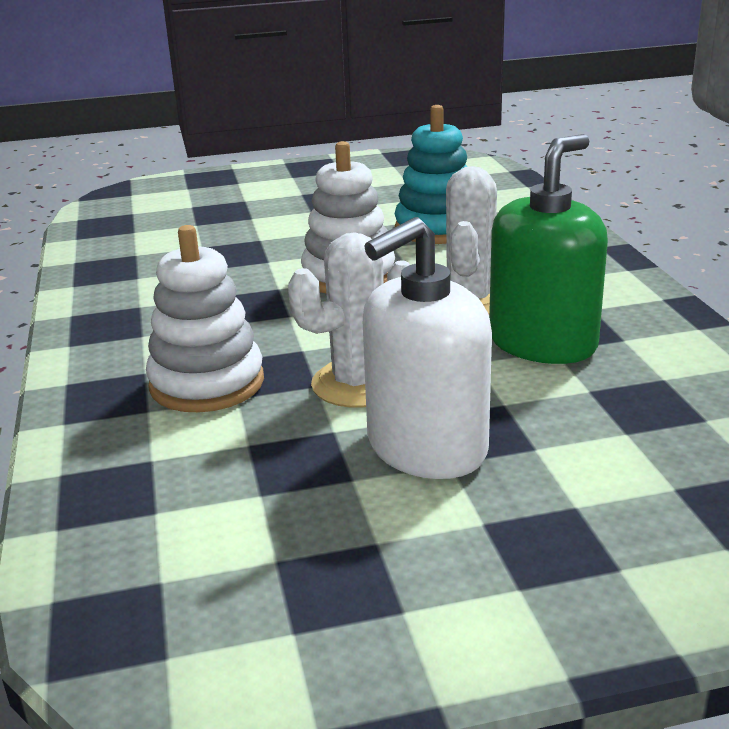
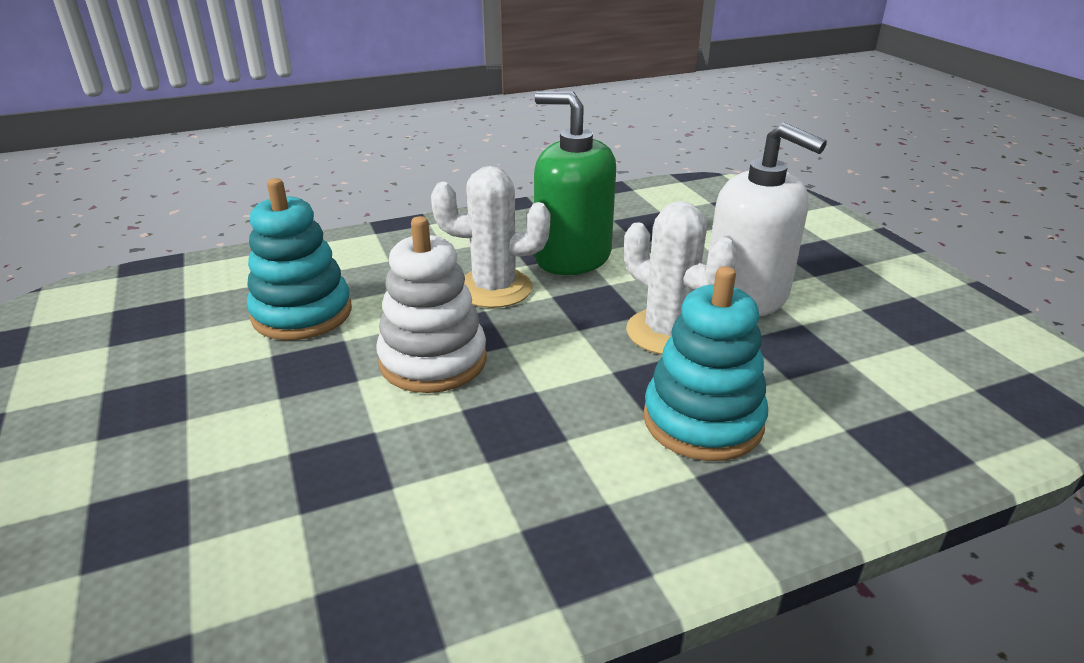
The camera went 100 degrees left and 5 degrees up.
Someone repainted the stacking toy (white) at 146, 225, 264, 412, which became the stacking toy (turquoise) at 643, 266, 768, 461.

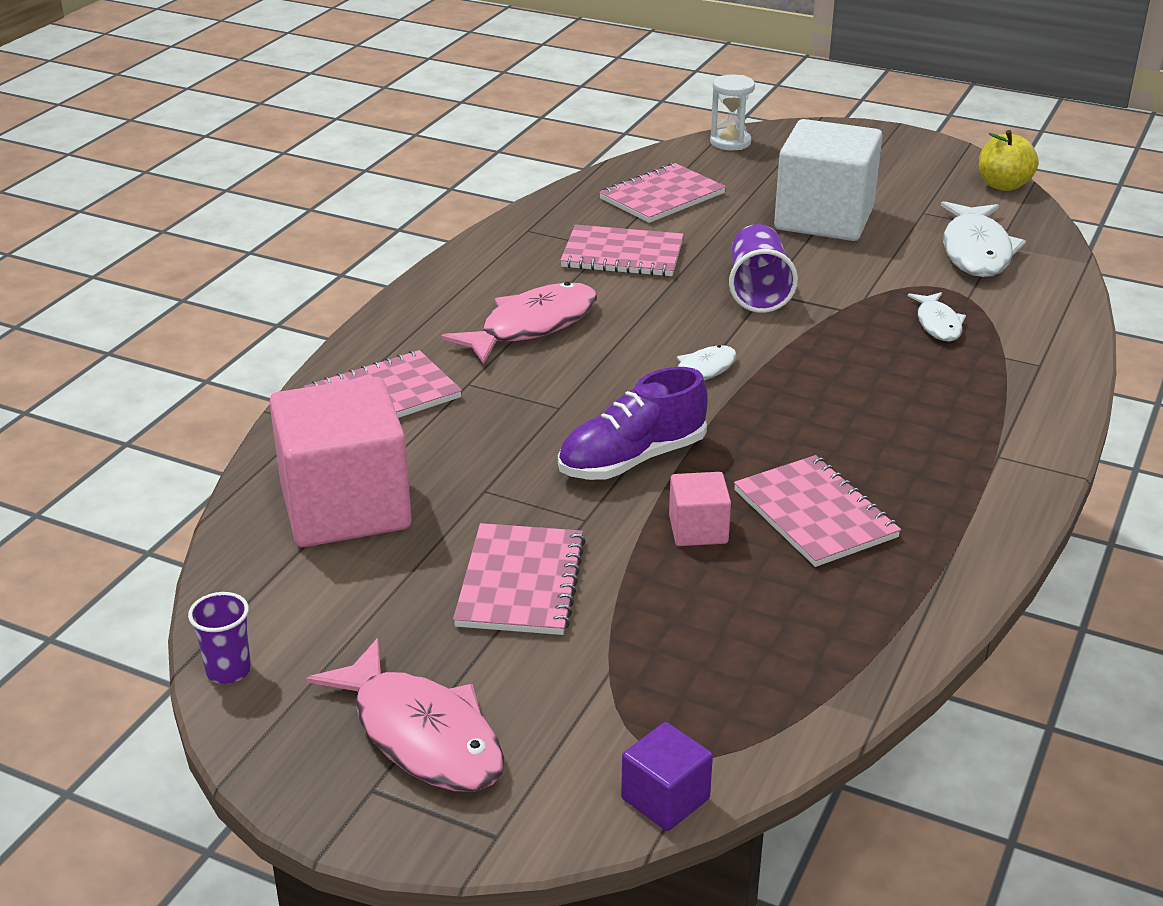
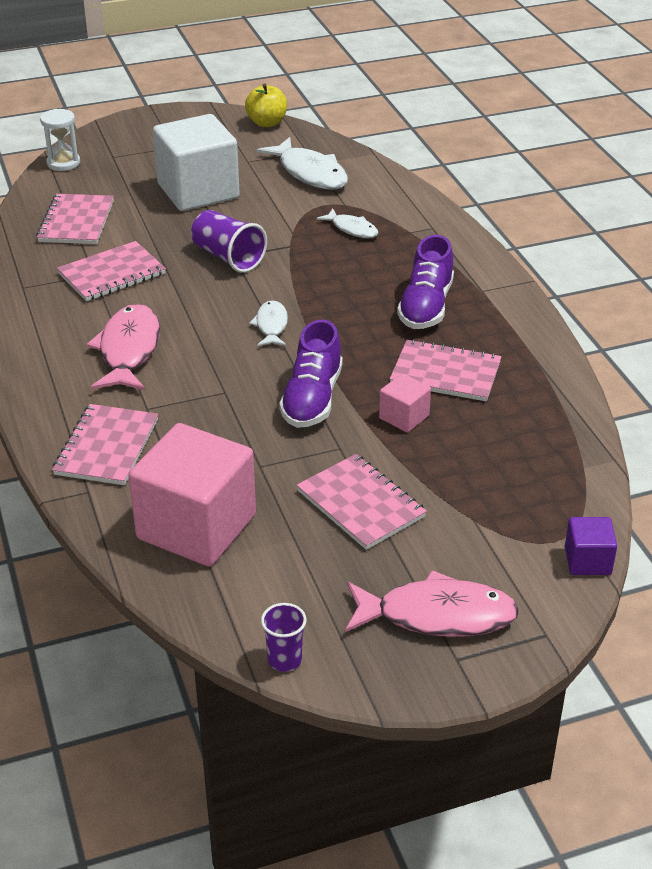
The camera went 45 degrees left and 5 degrees up.
Someone put down the shoe (purple) at 397, 235, 454, 329.

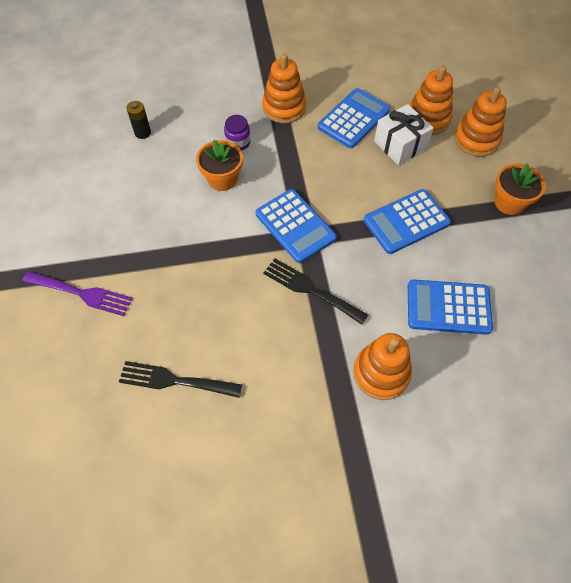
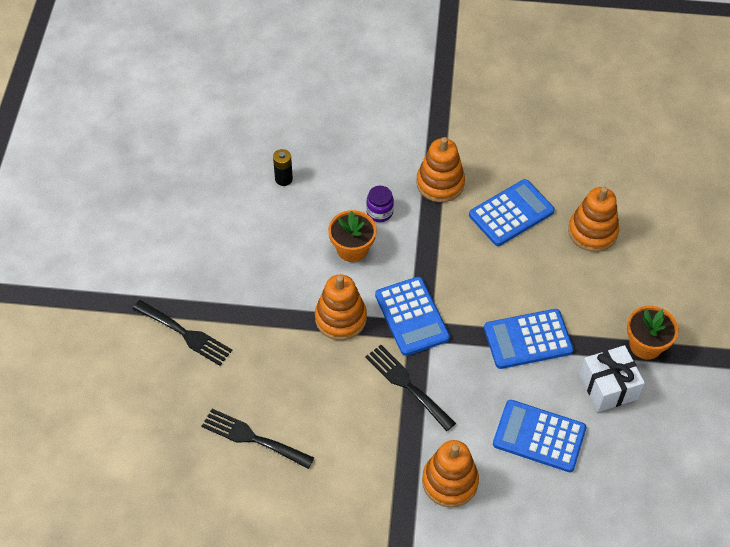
The camera went 15 degrees right and 5 degrees down.
Someone repainted the fork (purple) at 22, 271, 133, 316, which became the fork (black) at 133, 300, 232, 366.
Someone carried the stacking toy (orange) from 454, 87, 507, 157 to 315, 274, 367, 340.
Someone carried the gift (white) from 374, 104, 433, 165 to 579, 345, 645, 412.

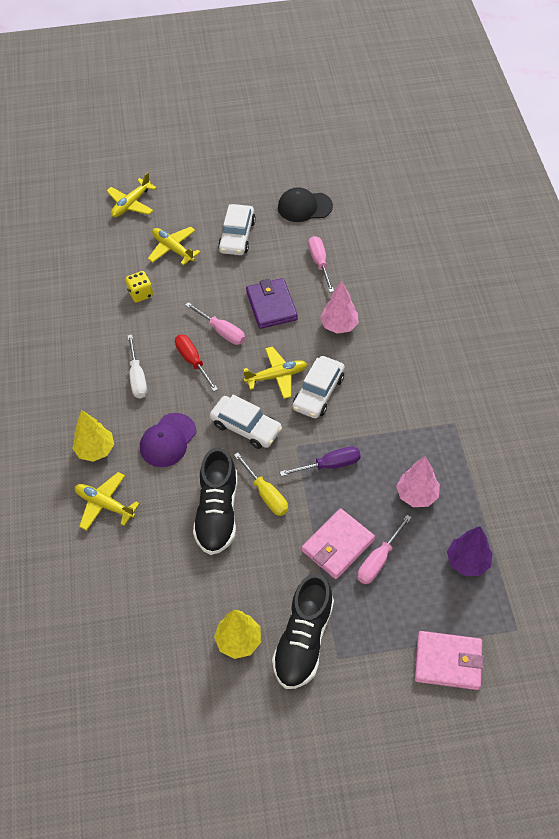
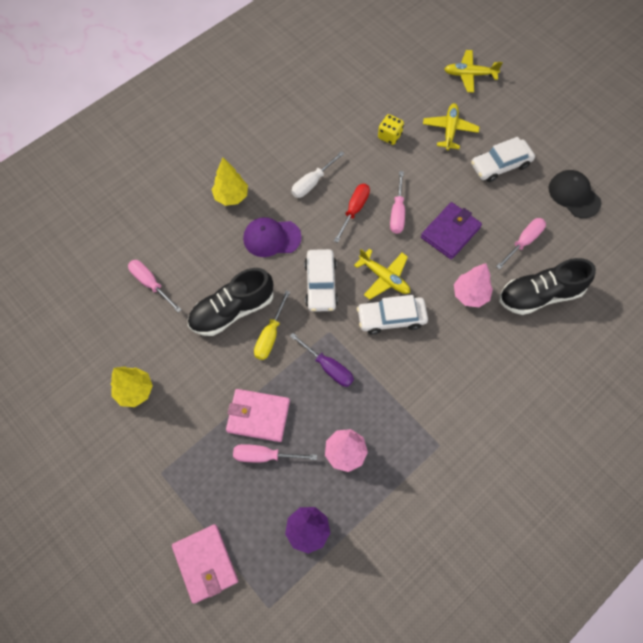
The camera went 55 degrees right and 10 degrees up.
Someone put down the screwdriver (pink) at 128, 260, 182, 313.
Someone carried the shoe (black) from 272, 574, 334, 689 to 499, 258, 596, 315.
Someone took away the plane (yellow) at 75, 472, 140, 531.

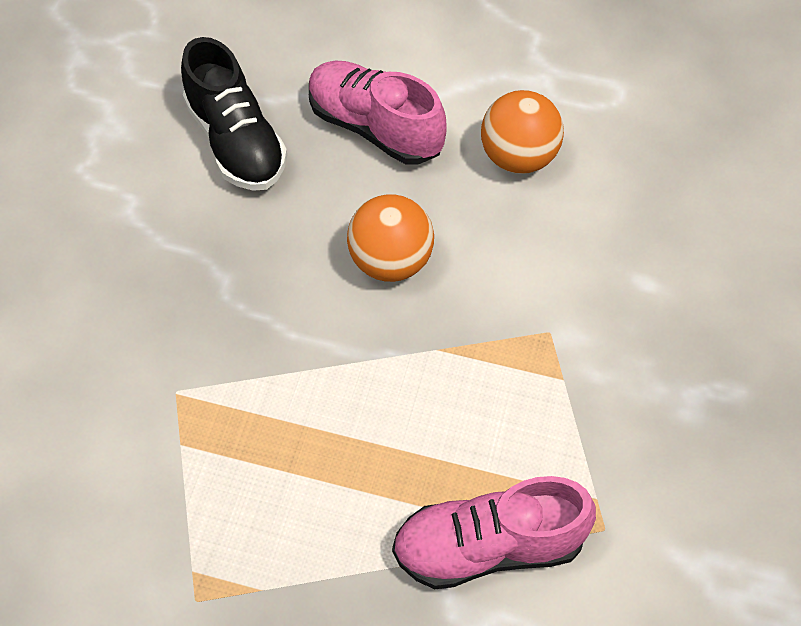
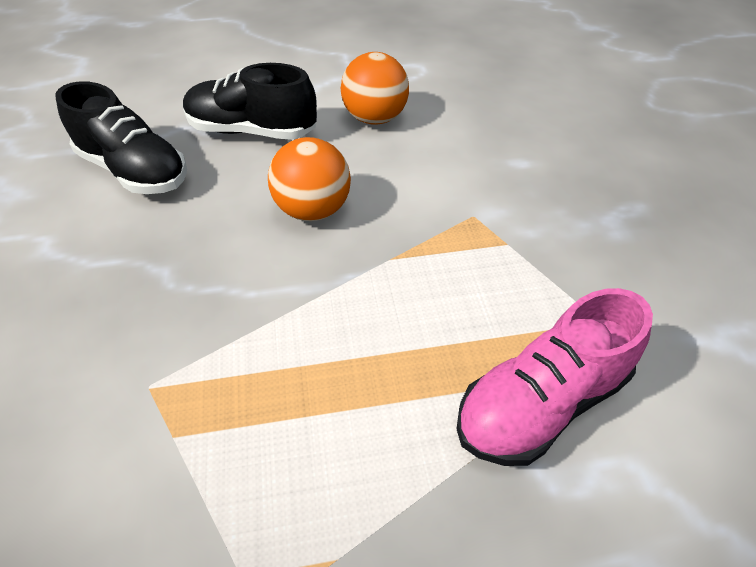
The camera went 25 degrees left and 10 degrees down.
Someone repainted the shoe (pink) at 309, 61, 447, 165, which became the shoe (black) at 183, 63, 317, 140.

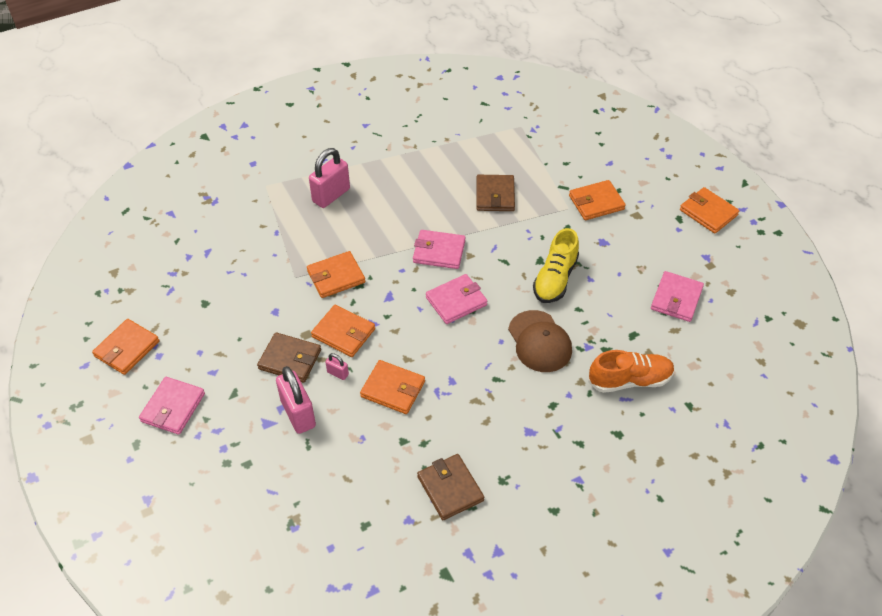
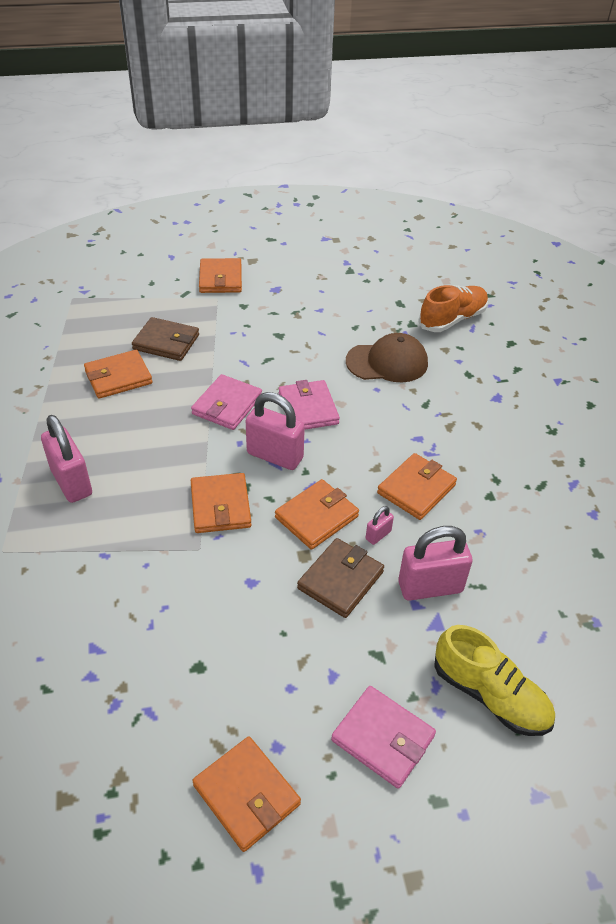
The camera went 75 degrees left and 5 degrees down.
Someone carried the wallet (orange) from 680, 187, 739, 234 to 84, 350, 152, 399.
Someone put down the padlock (pink) at 246, 392, 305, 470.
Someone rotated the shoe (orange) at 588, 350, 675, 393 by 45 degrees clockwise.
Someone carried the shoe (yellow) from 533, 228, 579, 303 to 434, 625, 555, 736.
Someone took away the wallet (brown) at 417, 454, 484, 520.
Someone took away the wallet (pink) at 651, 271, 704, 322.

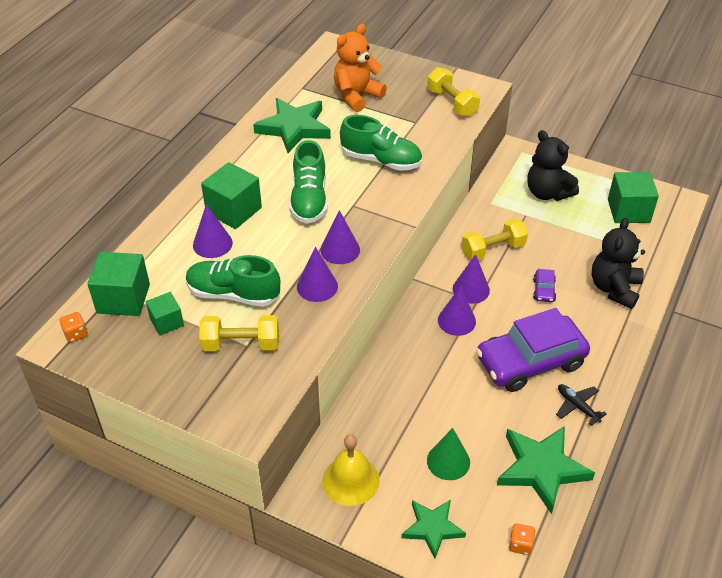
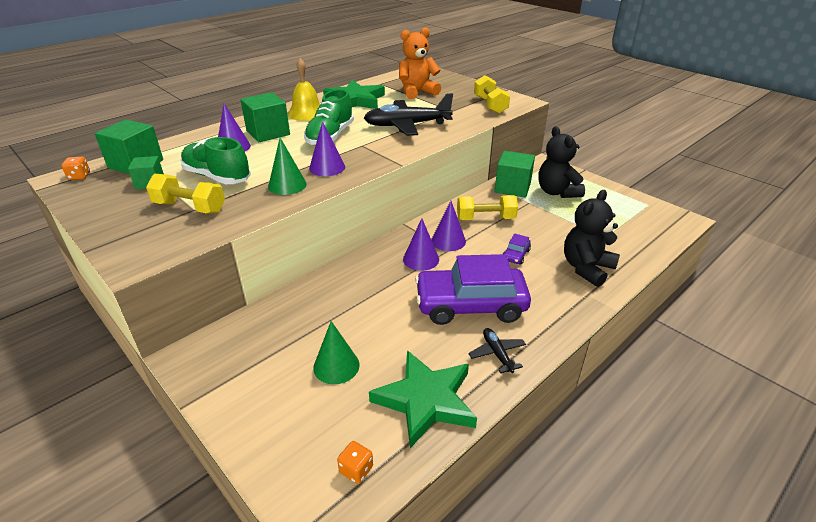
The camera went 20 degrees right and 10 degrees down.
Someone repainted the cone (purple) at 297, 247, 338, 302, which became the cone (green) at 268, 138, 307, 195.
Someone carried the bell (yellow) from 323, 434, 380, 506 to 287, 58, 320, 121.
Someone swapped the shoe (green) at 340, 115, 422, 171 for the plane (black) at 364, 93, 453, 136.
Someone carried the cube (green) from 608, 172, 659, 223 to 495, 151, 535, 197.
Someone took away the star (green) at 402, 500, 466, 558.

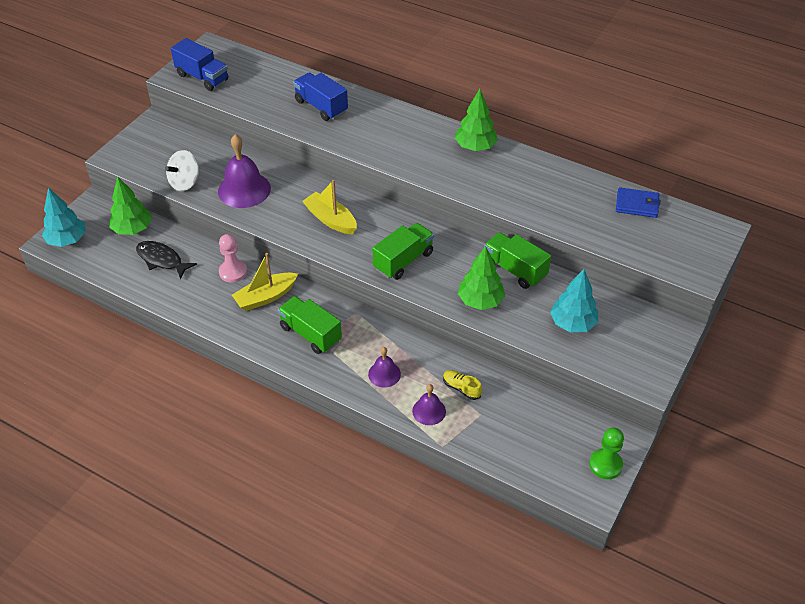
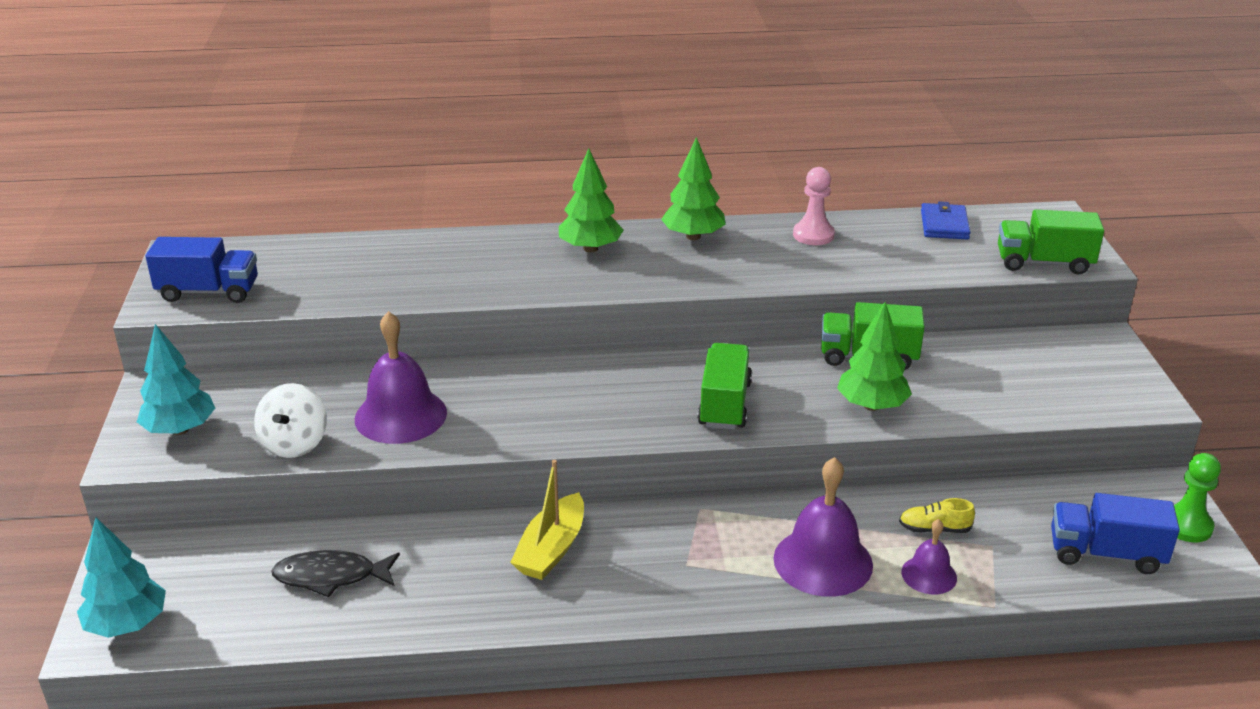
The camera went 35 degrees left and 15 degrees down.
Someone carried the tree (turquoise) from 550, 269, 598, 332 to 137, 324, 215, 435.
Someone carried the tree (green) from 109, 176, 152, 235 to 559, 148, 624, 252.
Someone scaled the bell (purple) at 368, 347, 401, 388 by 1.82.
Someone carried the pawn (pink) from 219, 234, 247, 283 to 793, 167, 835, 245.
Someone rotated the wallet (blue) at 616, 187, 660, 218 by 60 degrees counterclockwise.
Someone carried the truck (green) from 278, 296, 342, 354 to 998, 209, 1104, 274.
Someone carried the truck (blue) from 293, 73, 348, 121 to 1051, 493, 1180, 574.
Someone took away the boat (yellow) at 302, 180, 357, 234.

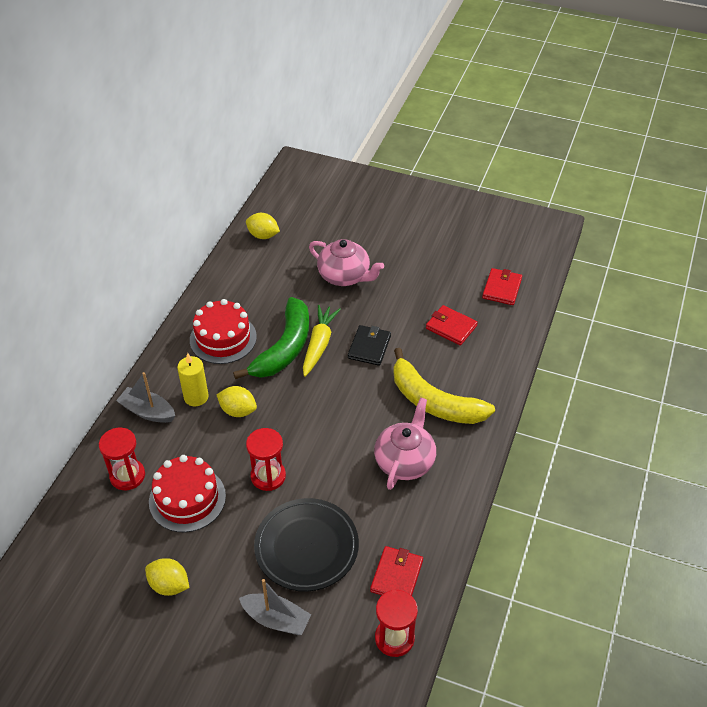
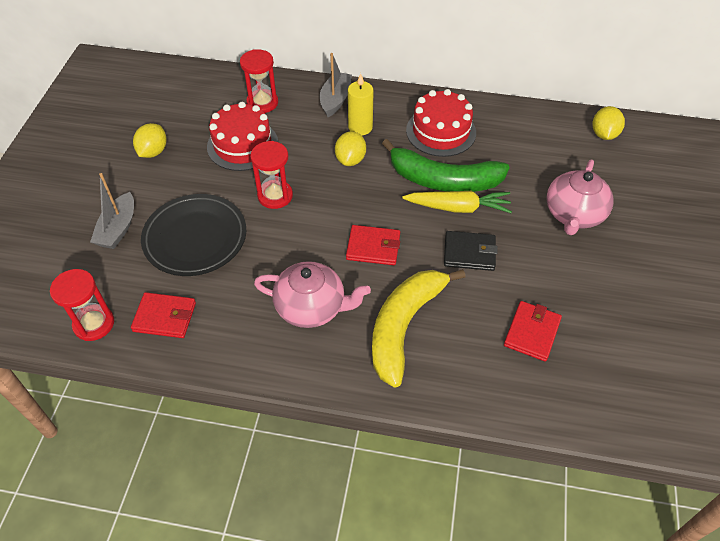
The camera went 80 degrees right and 5 degrees up.
Someone carried the wallet (red) from 482, 268, 522, 305 to 346, 225, 400, 265.

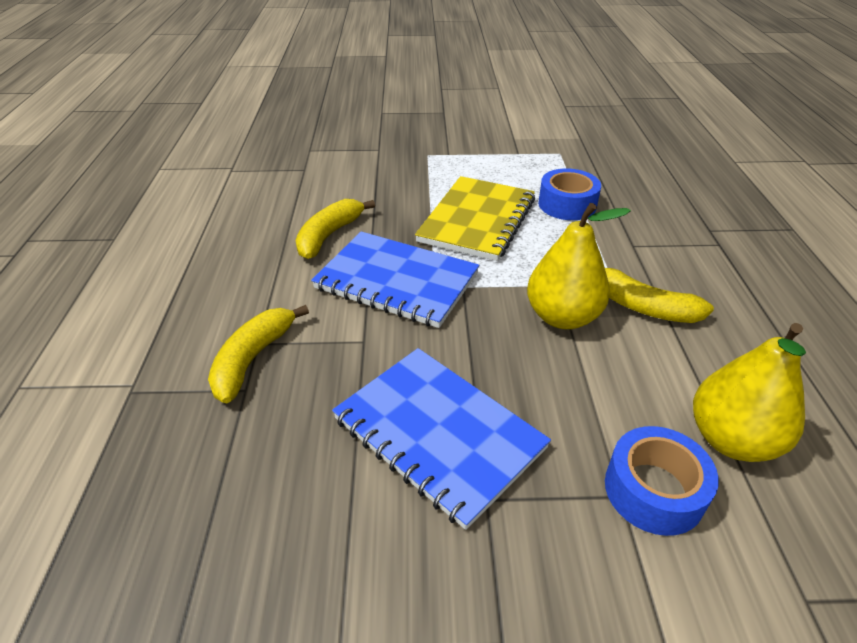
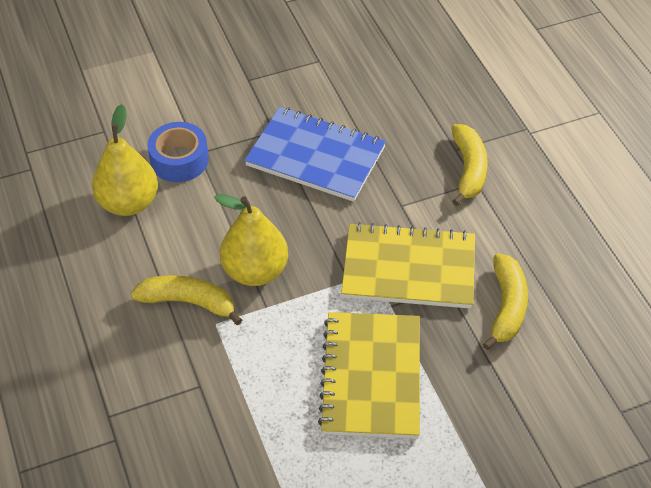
The camera went 160 degrees right and 10 degrees up.
Someone repainted the notebook (blue) at 311, 231, 479, 328, which became the notebook (yellow) at 341, 222, 475, 309.
Someone took away the tape (blue) at 538, 169, 601, 220.

